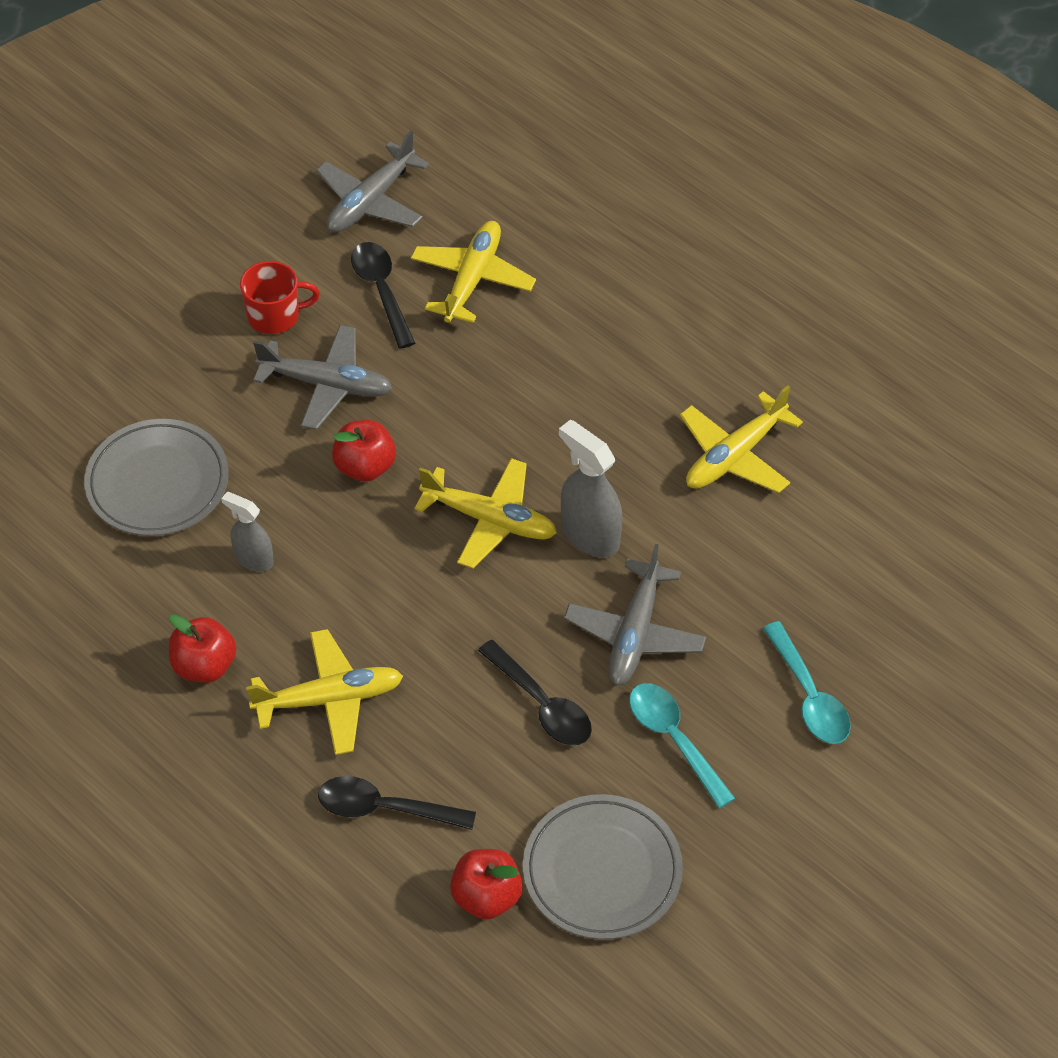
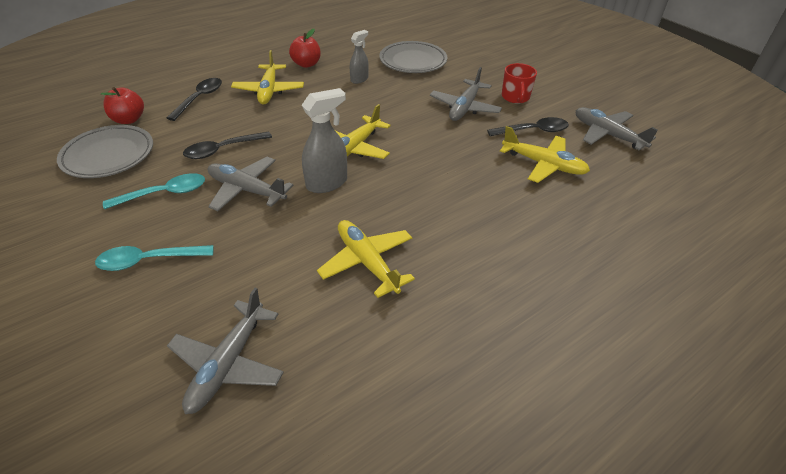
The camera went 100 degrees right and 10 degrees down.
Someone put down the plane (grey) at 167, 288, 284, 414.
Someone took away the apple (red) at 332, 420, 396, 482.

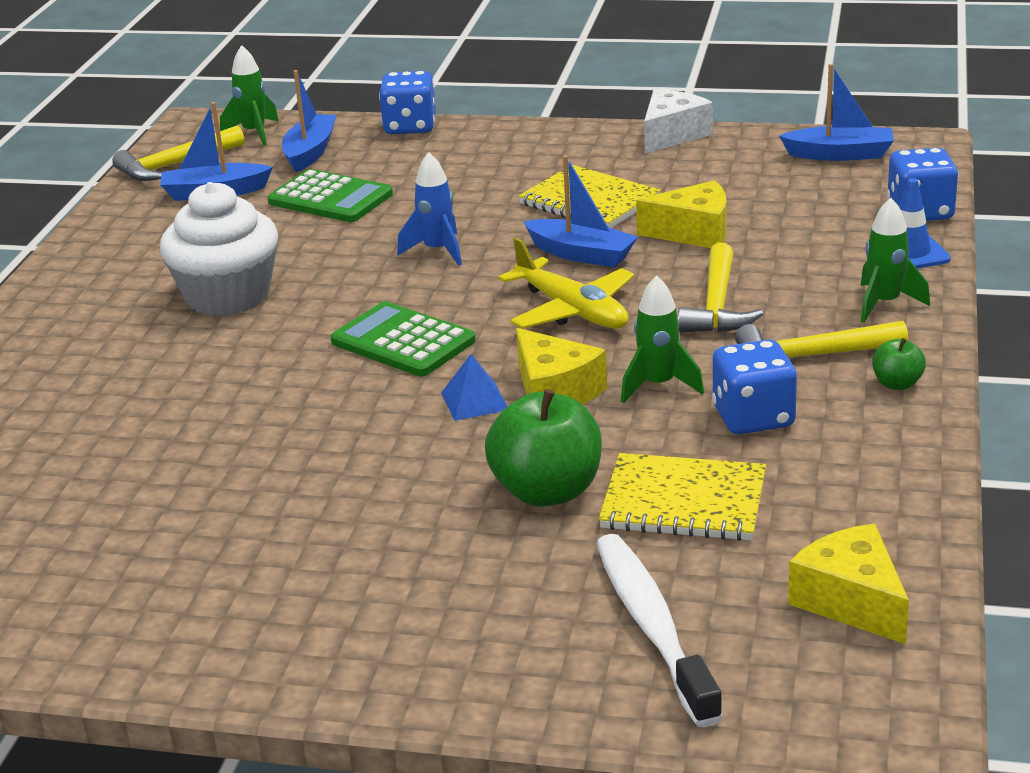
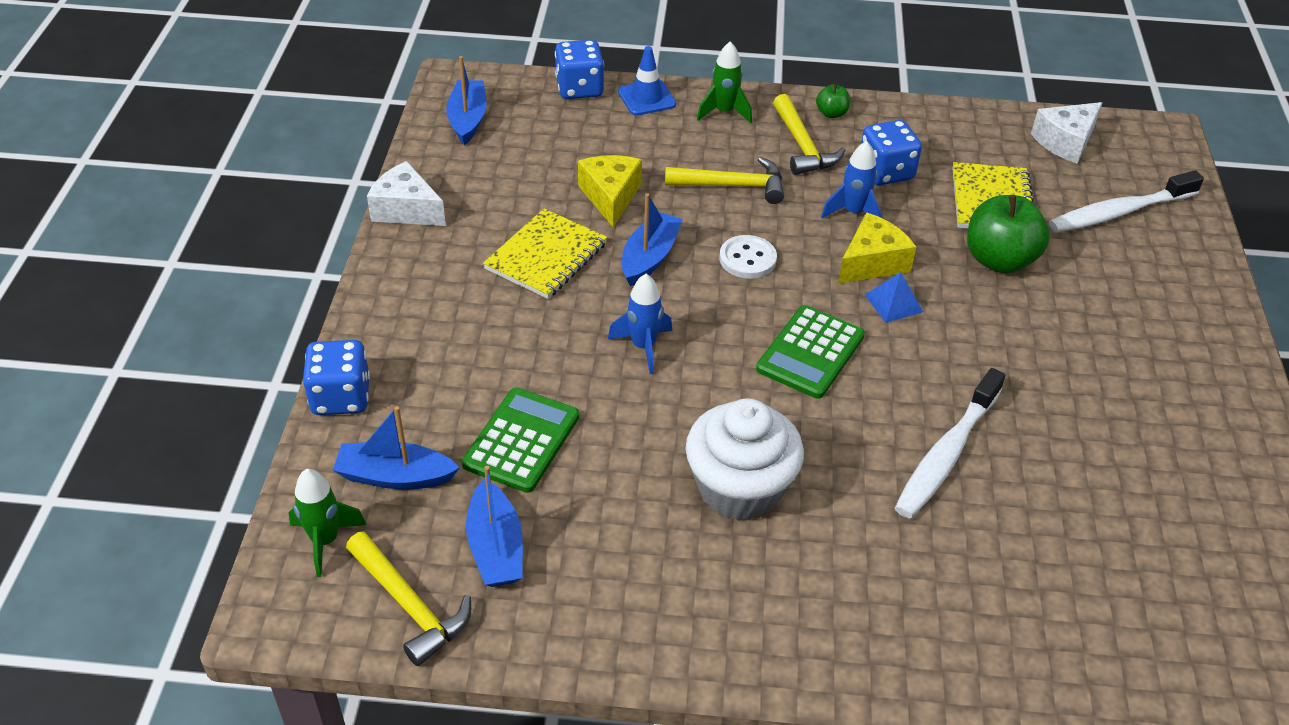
The camera went 100 degrees left and 15 degrees up.
Someone swapped the plane (yellow) at 498, 238, 635, 329 for the button (white) at 719, 235, 777, 279.
Someone repainted the rocket (green) at 621, 275, 704, 403, which became the rocket (blue) at 821, 141, 881, 218.
Someone put down the toothbrush (white) at 895, 368, 1006, 519.
Someone repainted the cheese (yellow) at 788, 524, 909, 644, which became the cheese (white) at 1031, 102, 1103, 164.

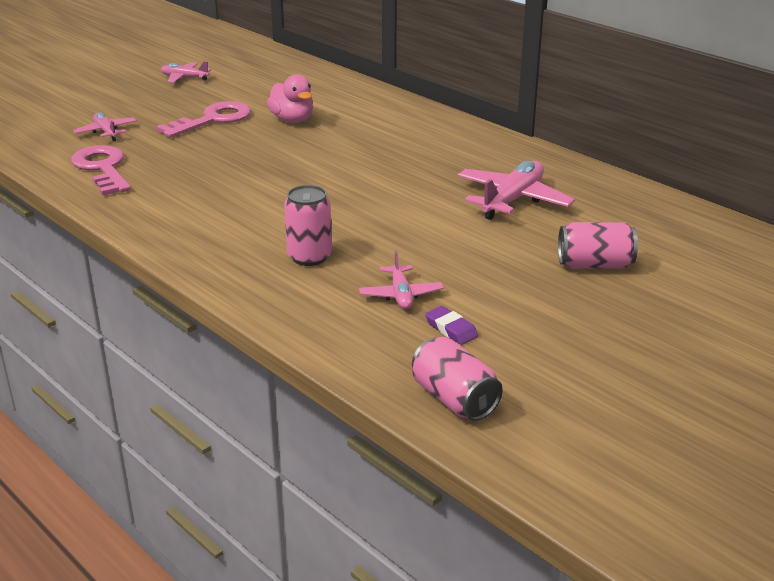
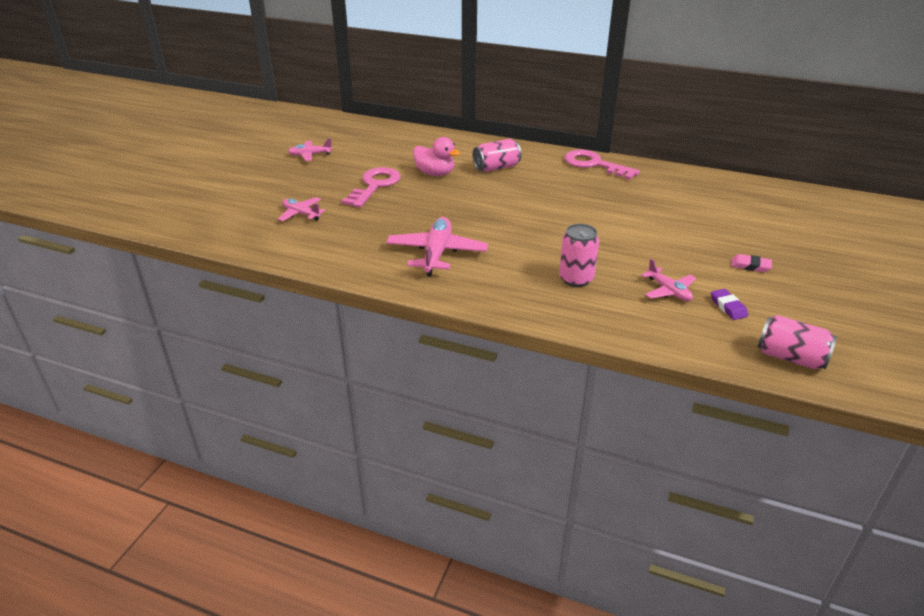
The camera went 25 degrees left and 5 degrees up.
Someone carried the plane (pink) from 457, 161, 575, 220 to 386, 217, 488, 276.
Someone carried the can (pink) from 558, 222, 638, 268 to 473, 138, 521, 172.
Someone carried the key (pink) from 71, 145, 131, 196 to 564, 149, 640, 180.
Someone rotated the eraser (purple) at 425, 306, 478, 345 by 45 degrees clockwise.
Someone put down the eraser (pink) at 731, 254, 772, 272.

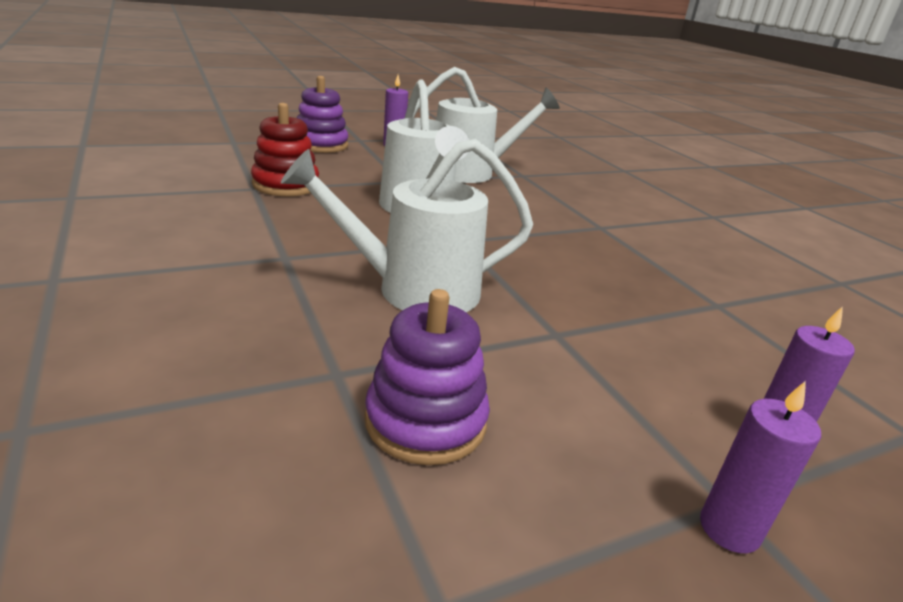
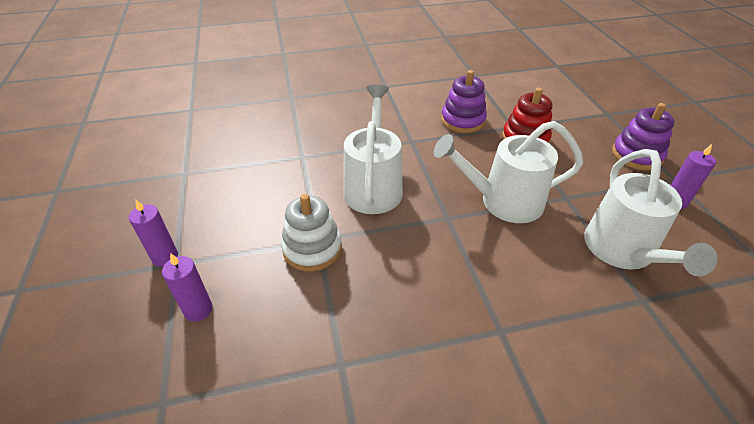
The camera went 105 degrees right and 15 degrees up.
Someone put down the stacking toy (white) at 281, 194, 342, 272.
Someone carried the stacking toy (purple) from 365, 289, 490, 465 to 441, 70, 487, 133.

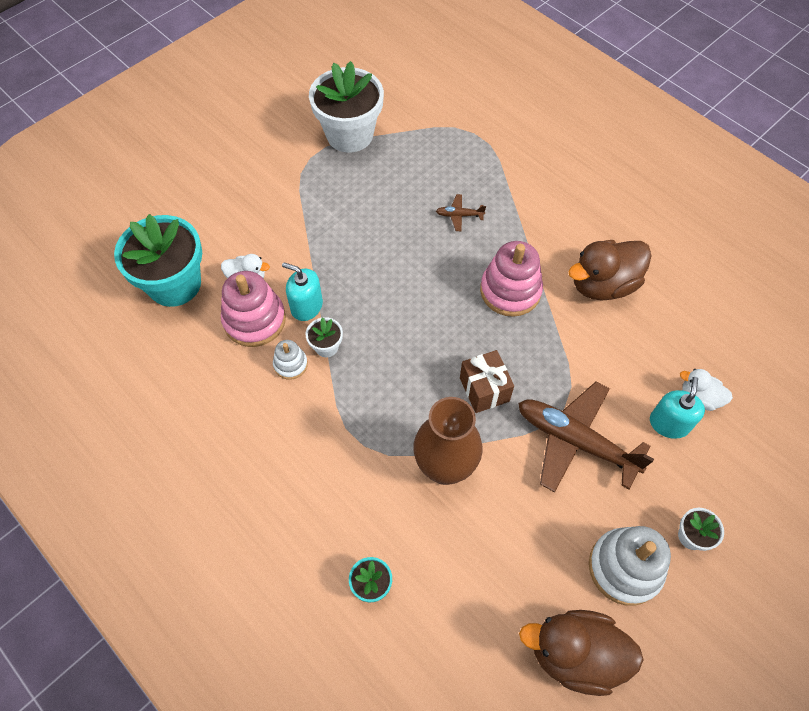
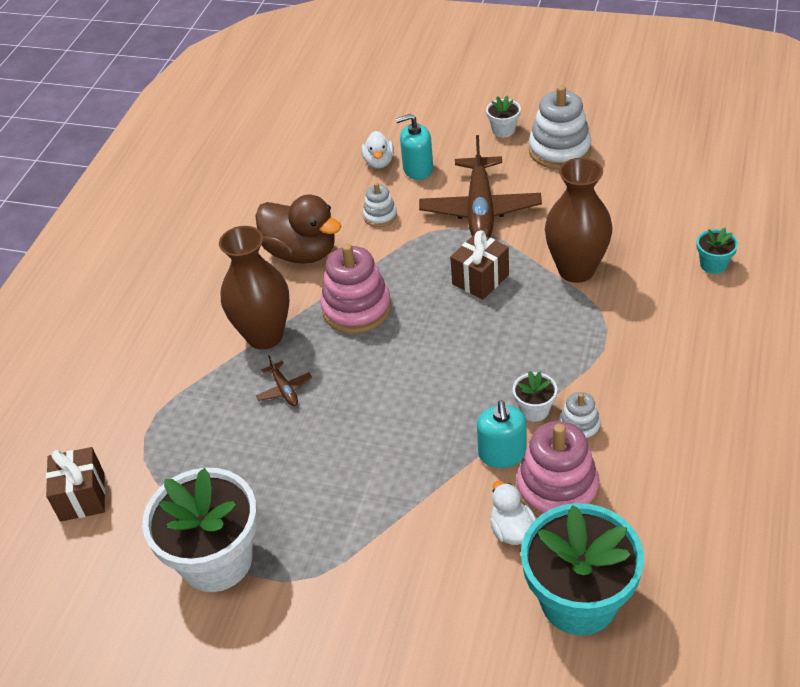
The camera went 115 degrees left and 15 degrees down.
Someone put down the gift (brown) at 46, 447, 105, 522.
Someone put down the vase (brown) at 219, 226, 289, 350.
Someone put down the stacking toy (white) at 363, 183, 397, 227.
Someone took away the duck (brown) at 519, 610, 644, 696.

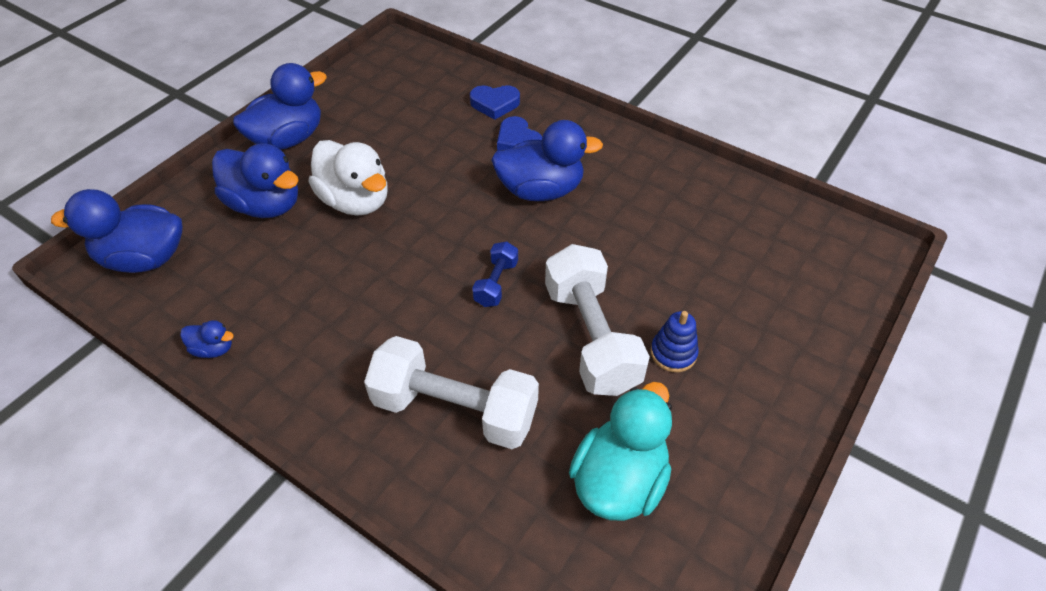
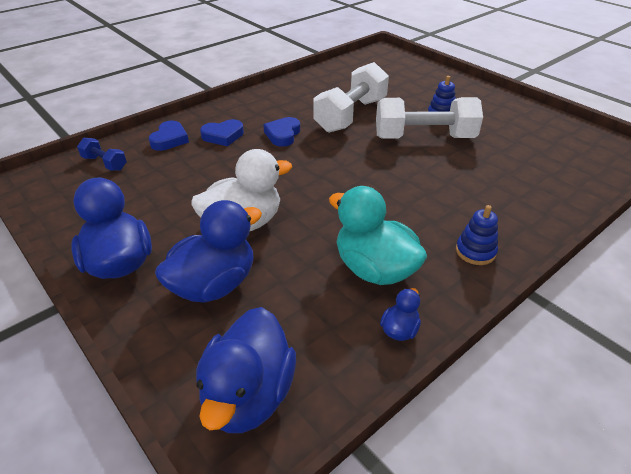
The camera went 75 degrees left and 10 degrees down.
Someone carried the dumbbell (blue) from 472, 241, 518, 307 to 77, 138, 127, 171.
Someone swapped the duck (blue) at 491, 120, 603, 201 for the heart (blue) at 263, 117, 300, 147.
Someone carried the dumbbell (white) from 364, 336, 539, 449 to 314, 62, 389, 133.
Someone carried the duck (turquoise) from 569, 382, 672, 521 to 329, 186, 427, 285.
Someone put down the stacking toy (blue) at 456, 205, 498, 265.

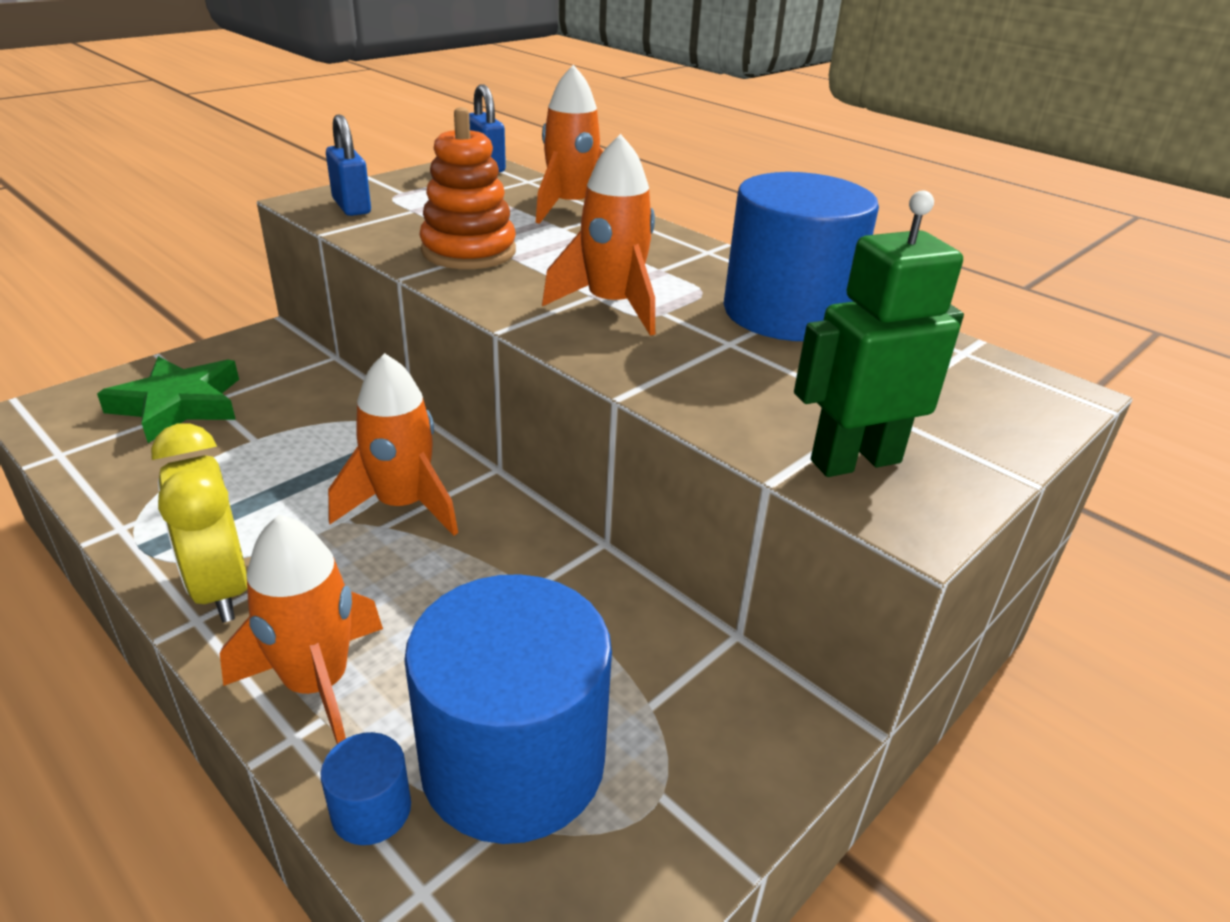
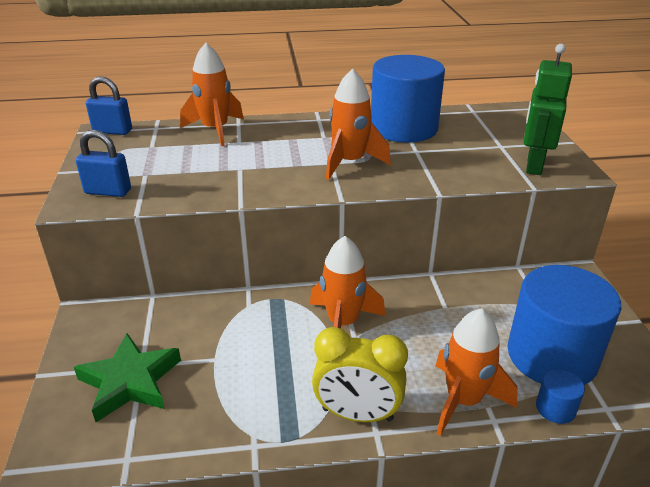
The camera went 50 degrees left and 0 degrees up.
Someone took away the stacking toy (orange) at 419, 107, 516, 269.

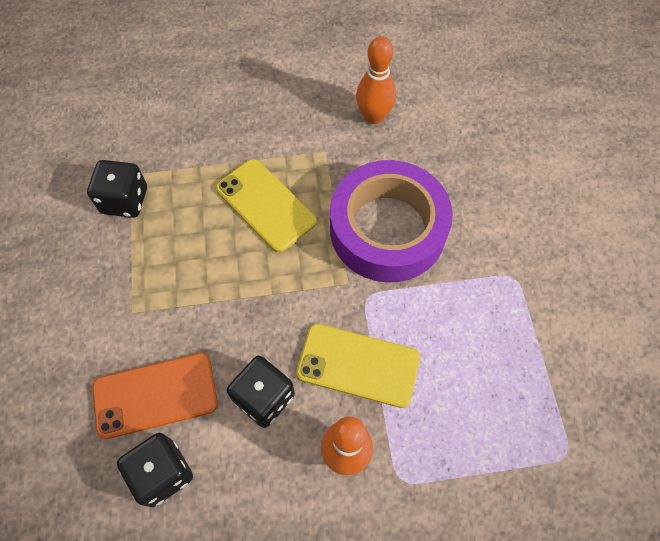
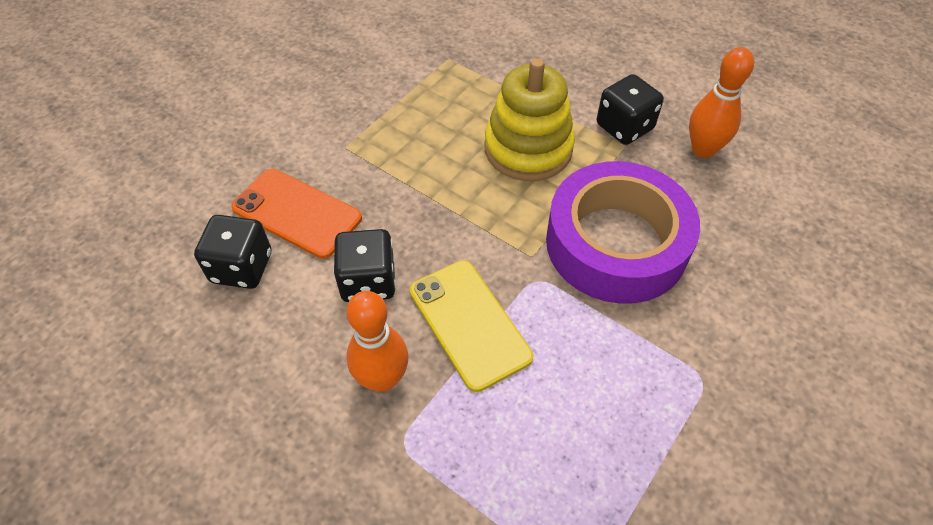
The camera went 45 degrees right and 10 degrees down.
Someone swapped the phone (yellow) at 216, 159, 317, 252 for the stacking toy (yellow) at 485, 58, 575, 181.
Someone carried the dice (black) from 87, 160, 147, 218 to 597, 74, 664, 145.

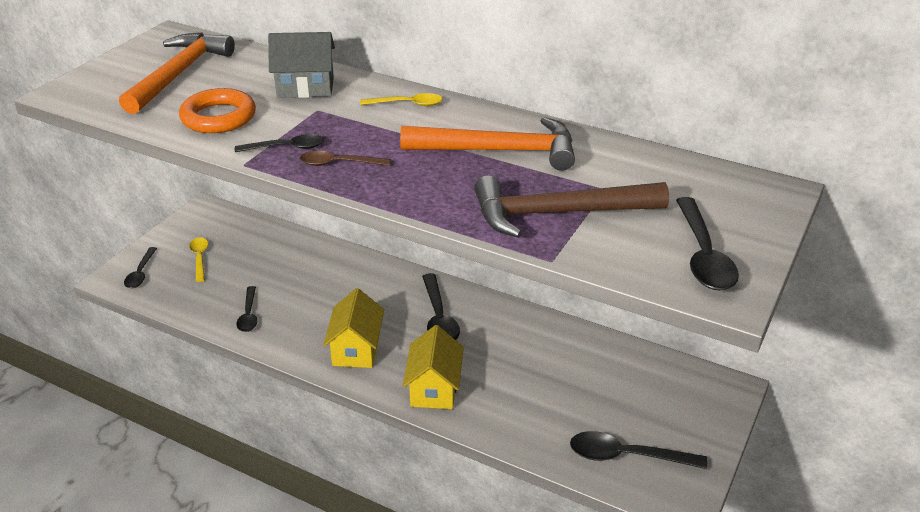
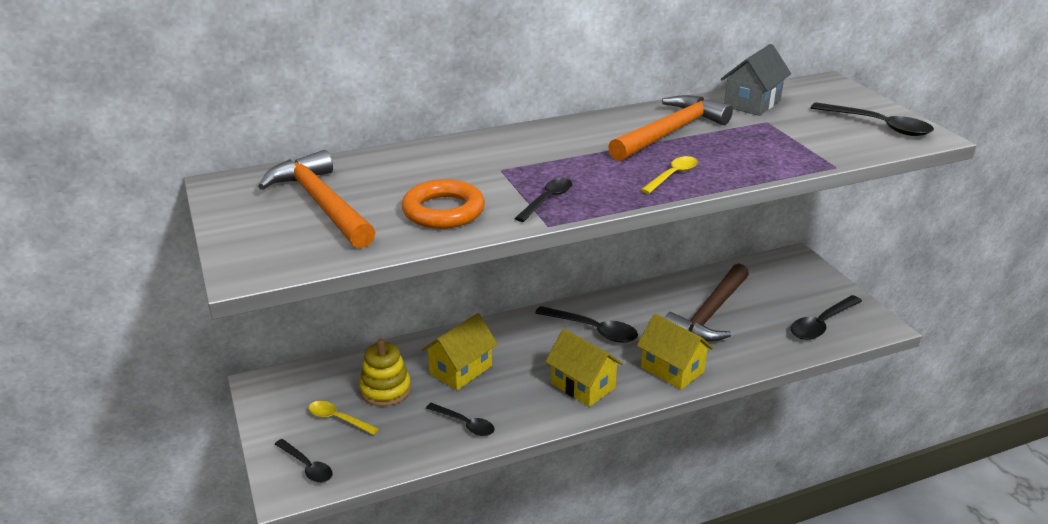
The camera went 50 degrees left and 5 degrees down.
Someone put down the stacking toy (yellow) at 359, 339, 411, 406.
Someone put down the house (yellow) at 422, 313, 498, 390.
Someone carried the spoon (yellow) from 360, 93, 442, 106 to 641, 156, 698, 194.
Someone carried the hammer (brown) from 474, 175, 669, 238 to 665, 263, 749, 342.
Someone carried the house (grey) from 268, 32, 335, 98 to 721, 44, 791, 116.
Someone took away the spoon (brown) at 300, 151, 391, 166.

